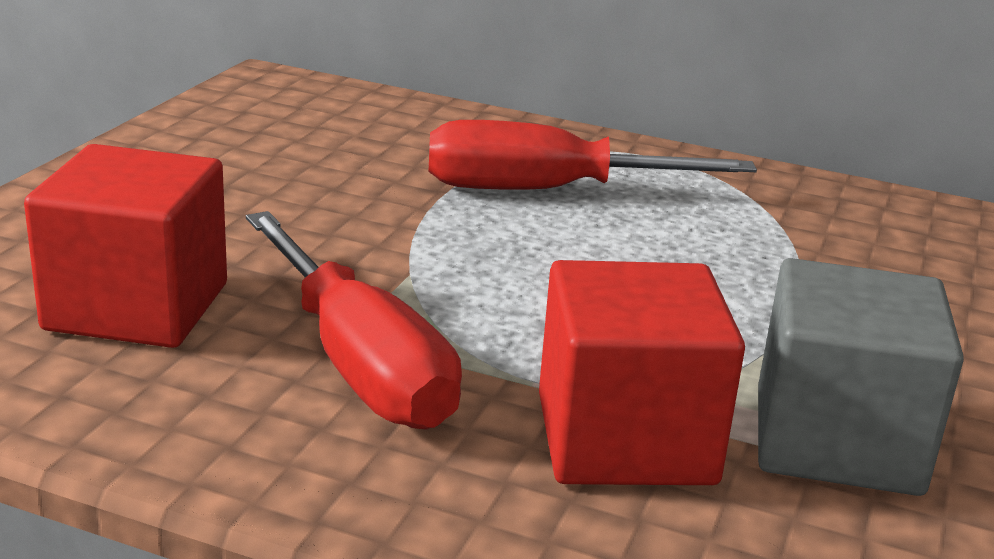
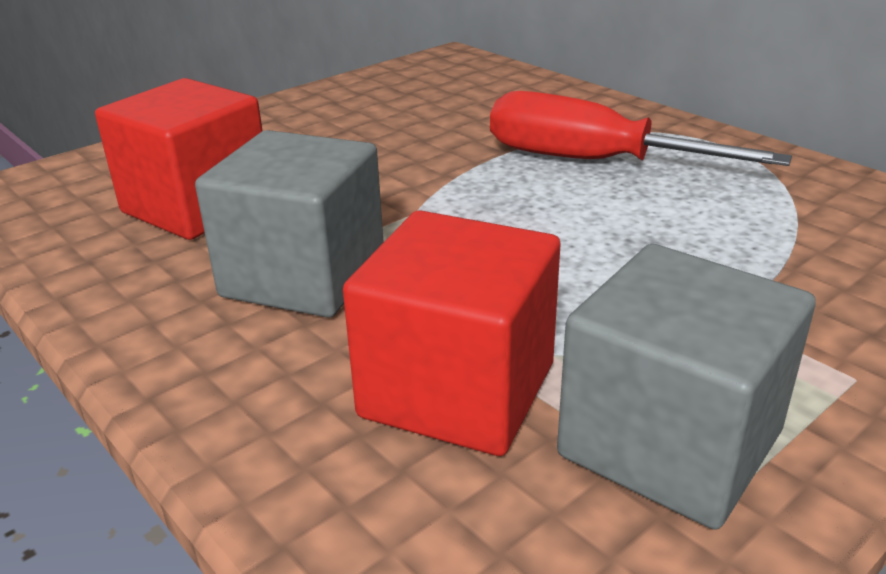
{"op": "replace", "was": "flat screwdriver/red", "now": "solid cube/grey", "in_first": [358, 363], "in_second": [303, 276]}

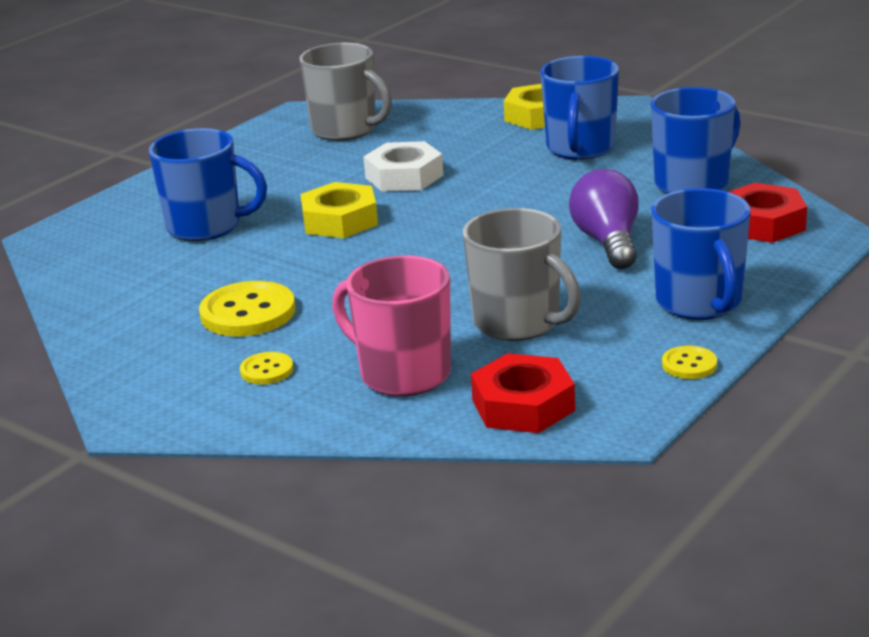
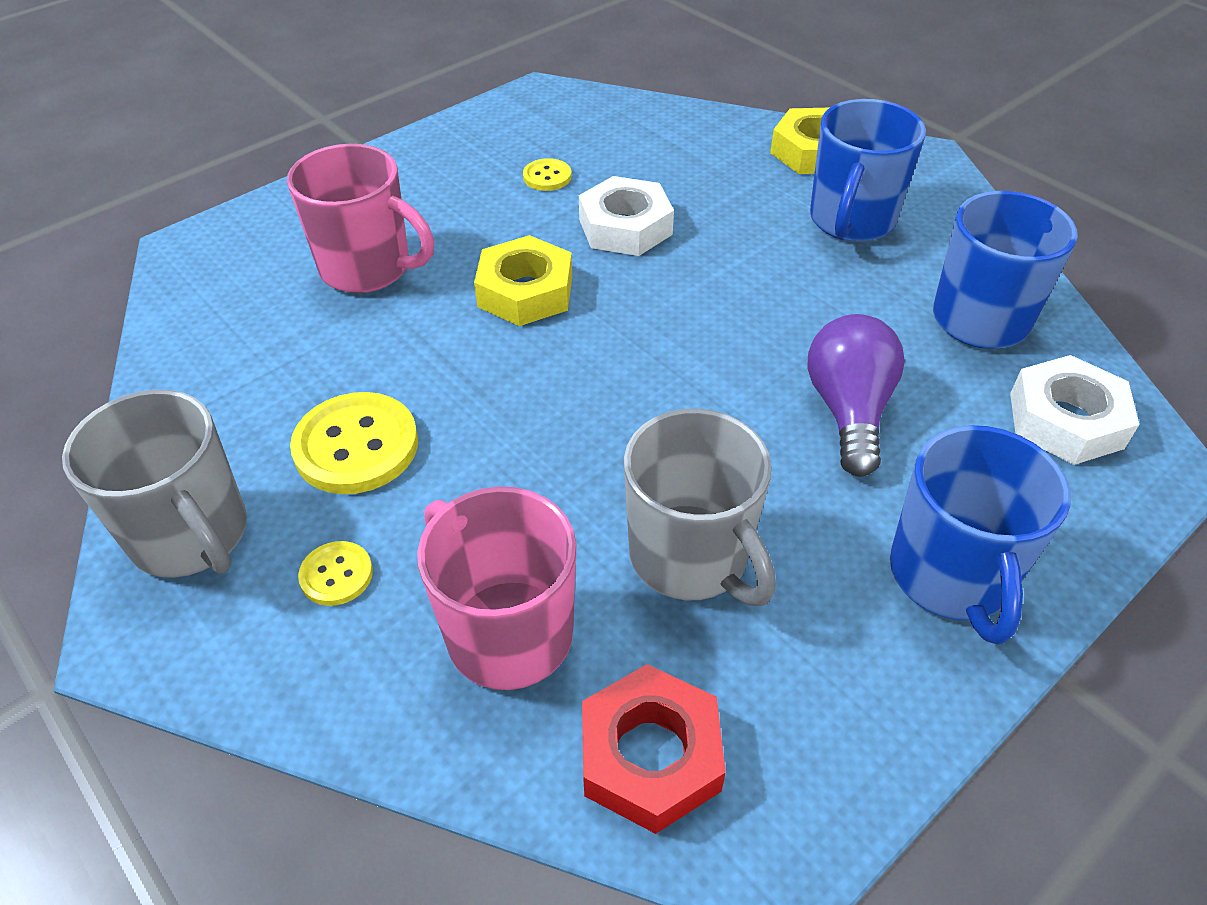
{"op": "move", "was": "mug/grey", "in_first": [346, 130], "in_second": [192, 536]}
{"op": "move", "was": "button/golden", "in_first": [689, 364], "in_second": [547, 177]}
{"op": "recolor", "was": "mug/royal blue", "now": "mug/pink", "in_first": [207, 227], "in_second": [368, 268]}
{"op": "recolor", "was": "nut/red", "now": "nut/pure white", "in_first": [762, 223], "in_second": [1065, 420]}

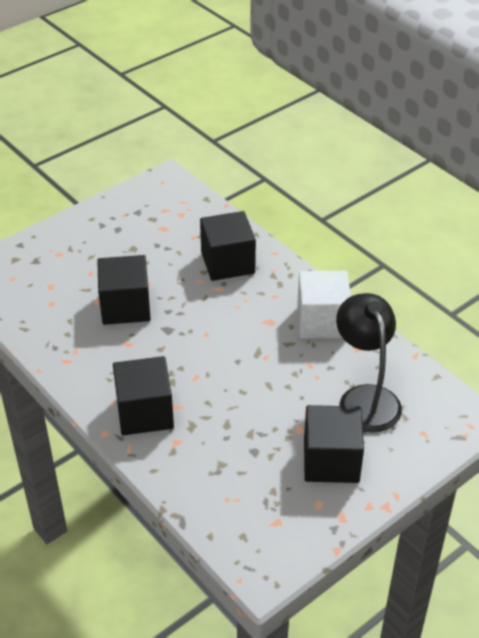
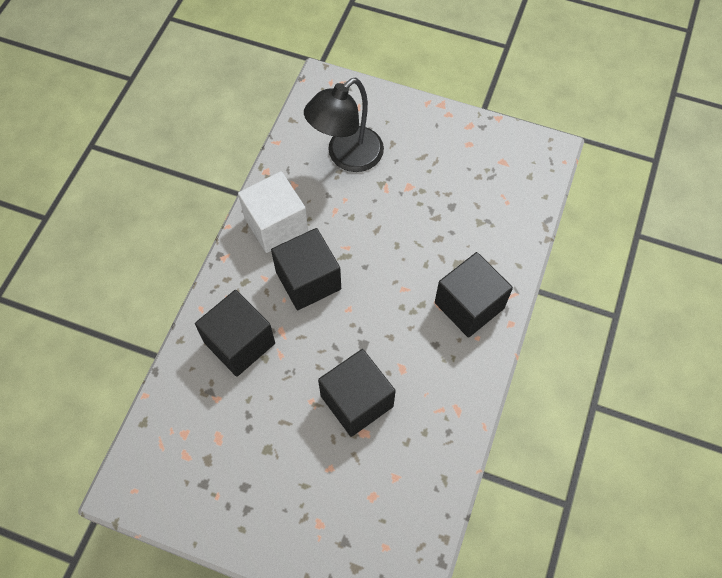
{"op": "move", "was": "solid cube/black", "in_first": [331, 461], "in_second": [308, 280]}

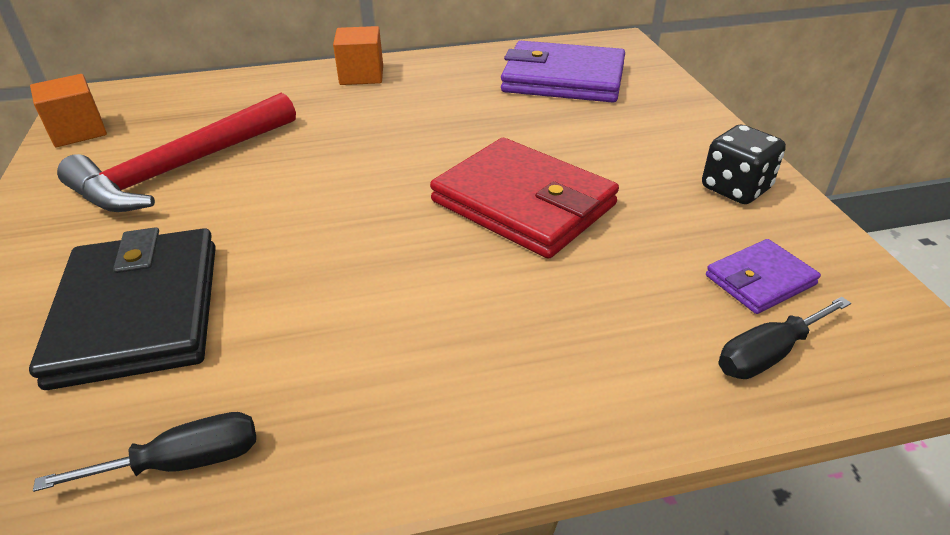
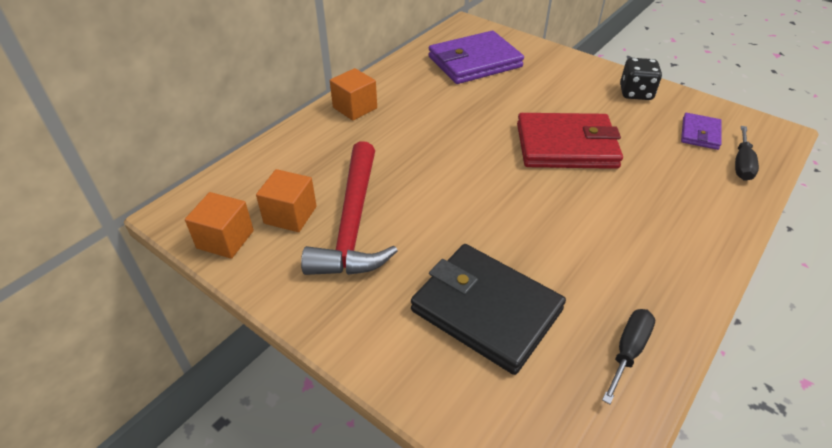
{"op": "insert", "now": "solid cube/orange", "in_second": [290, 215]}

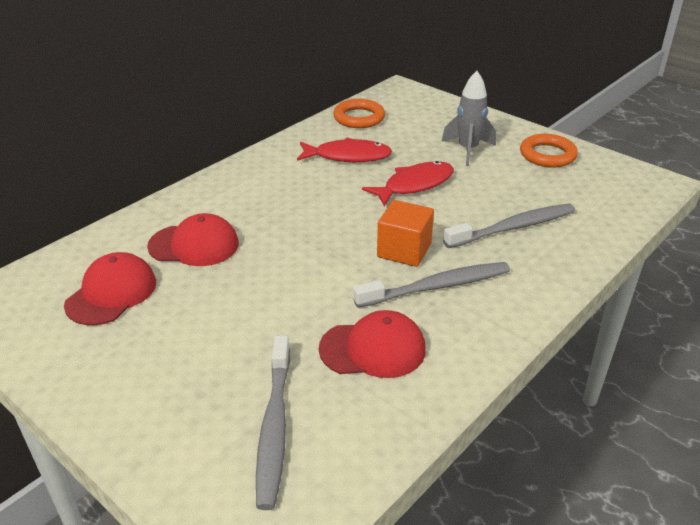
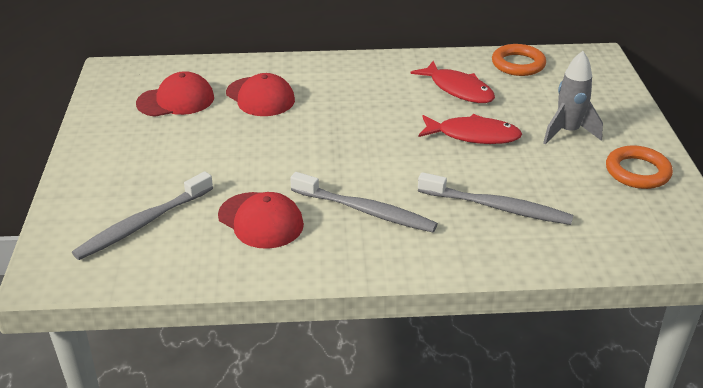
{"op": "delete", "was": "solid cube/orange", "in_first": [404, 250]}

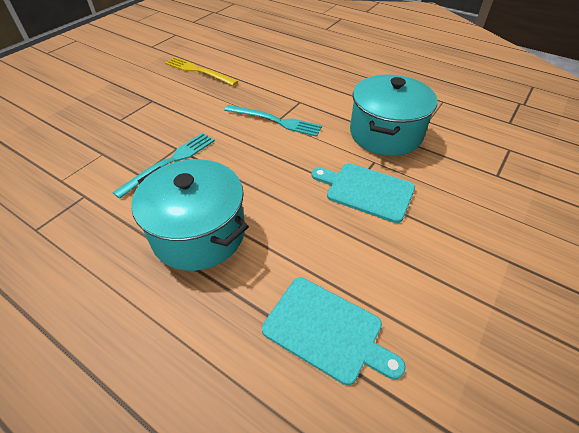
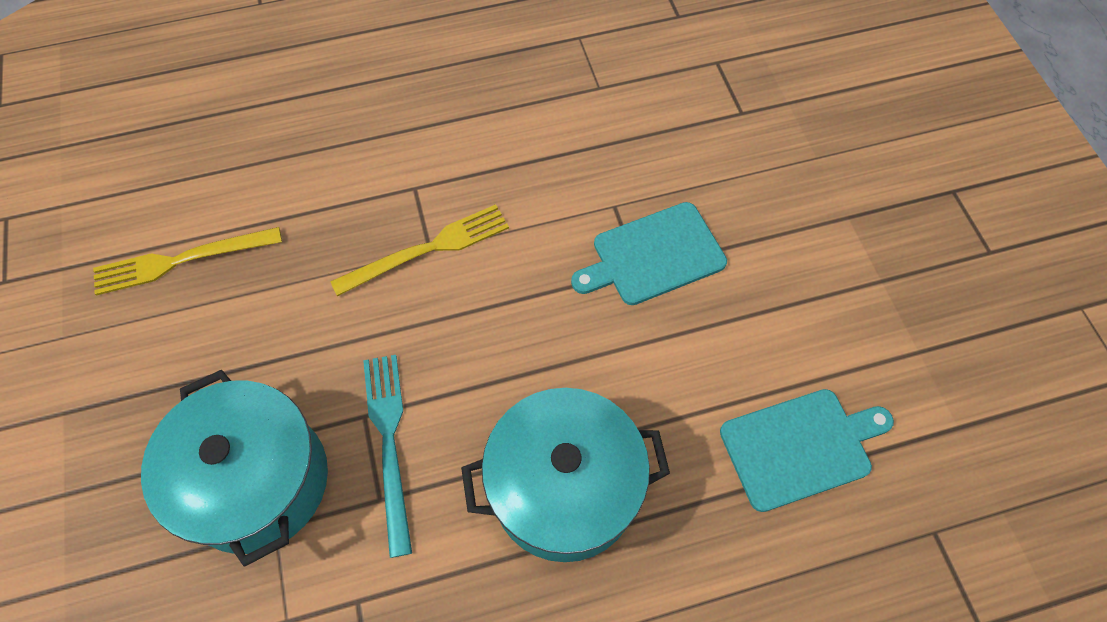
{"op": "move", "was": "pot/turquoise", "in_first": [385, 134], "in_second": [257, 481]}
{"op": "recolor", "was": "table fork/turquoise", "now": "table fork/golden", "in_first": [275, 121], "in_second": [428, 249]}

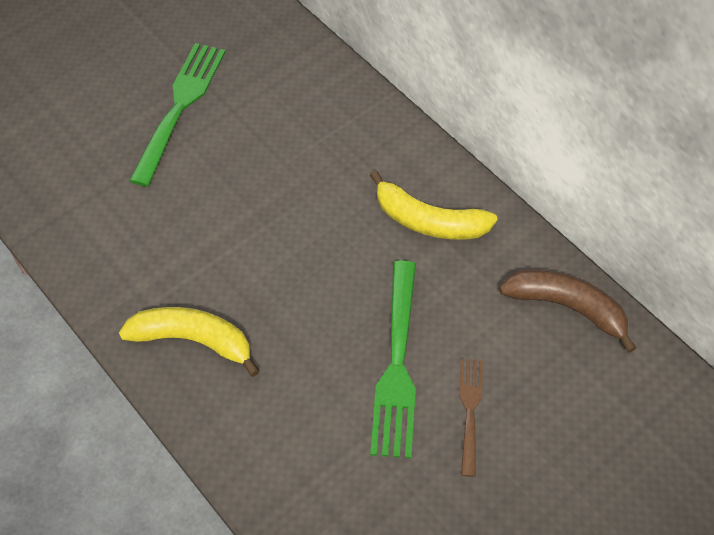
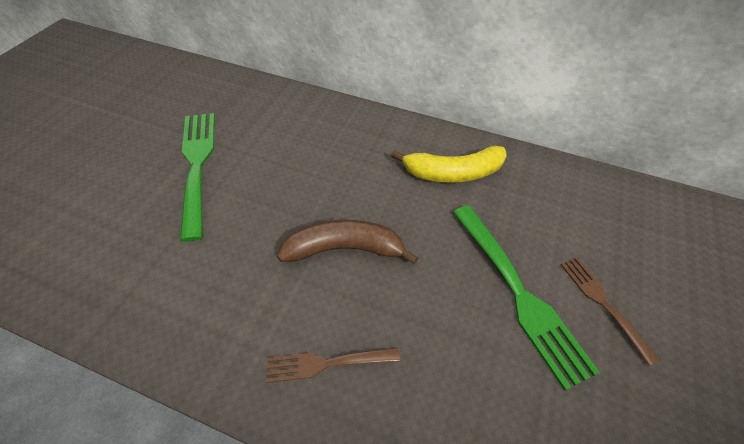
{"op": "move", "was": "banana fruit/brown", "in_first": [567, 307], "in_second": [344, 249]}
{"op": "replace", "was": "banana fruit/golden", "now": "table fork/brown", "in_first": [193, 340], "in_second": [328, 363]}

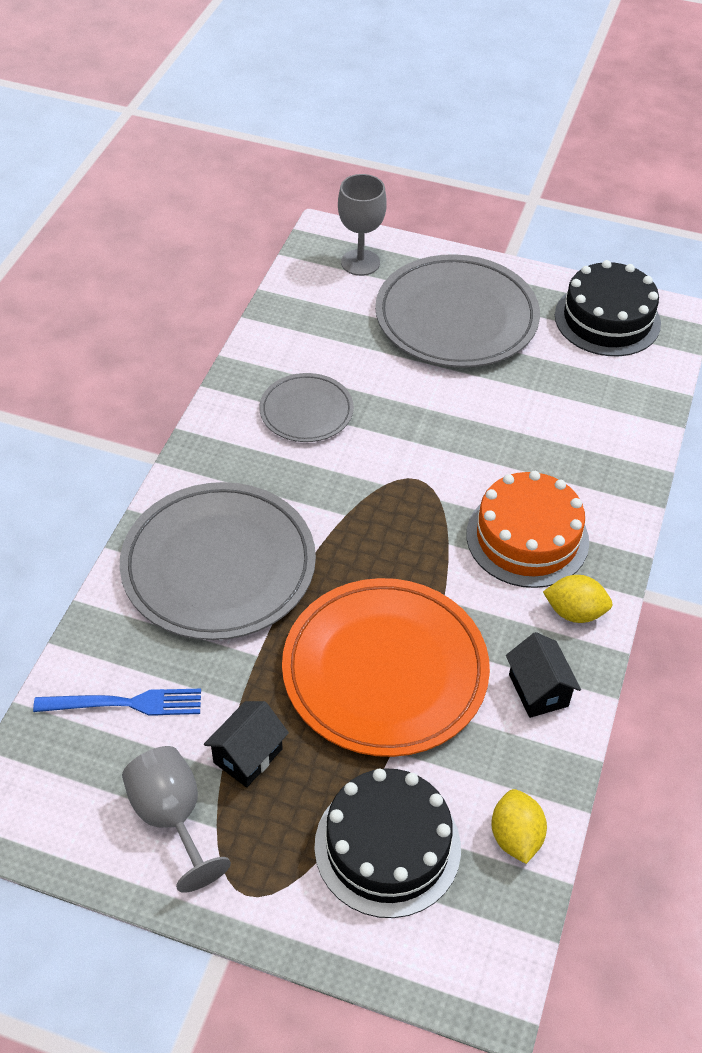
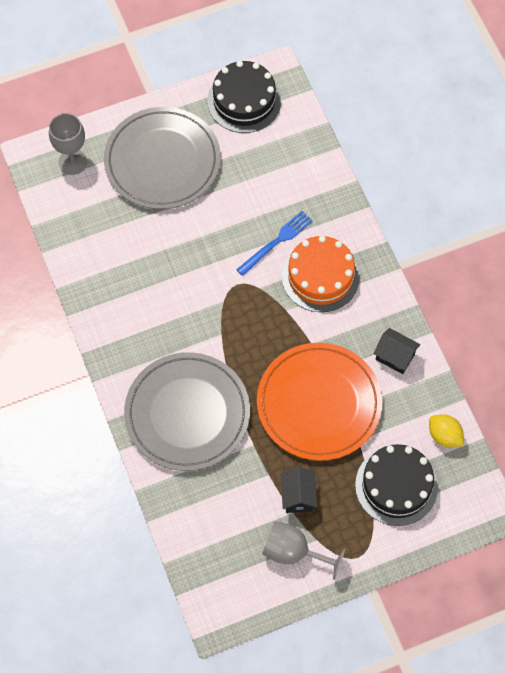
{"op": "delete", "was": "dinner plate/grey", "in_first": [306, 411]}
{"op": "delete", "was": "citrus fruit/golden", "in_first": [574, 612]}
{"op": "move", "was": "table fork/royal blue", "in_first": [125, 704], "in_second": [276, 242]}

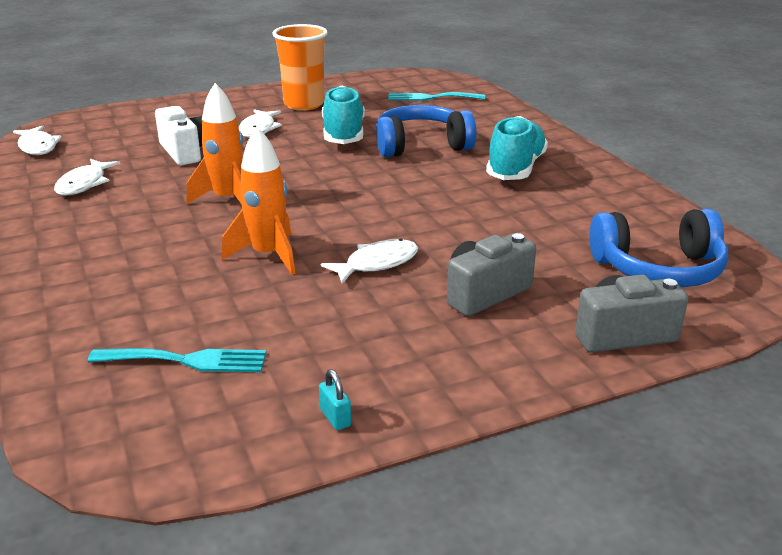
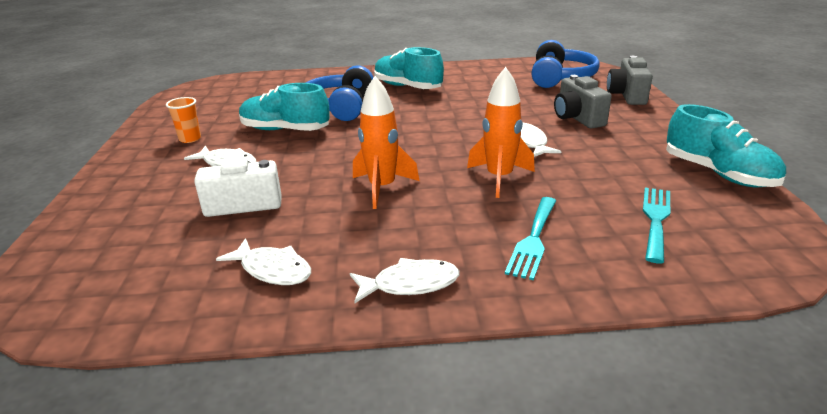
{"op": "move", "was": "fish figure/pure white", "in_first": [38, 147], "in_second": [410, 284]}
{"op": "move", "was": "table fork/turquoise", "in_first": [431, 97], "in_second": [533, 240]}
{"op": "replace", "was": "padlock/turquoise", "now": "shoe/turquoise", "in_first": [335, 418], "in_second": [718, 173]}
{"op": "resize", "was": "tumbler/orange", "in_first": [304, 104], "in_second": [190, 139], "ratio": 0.52}

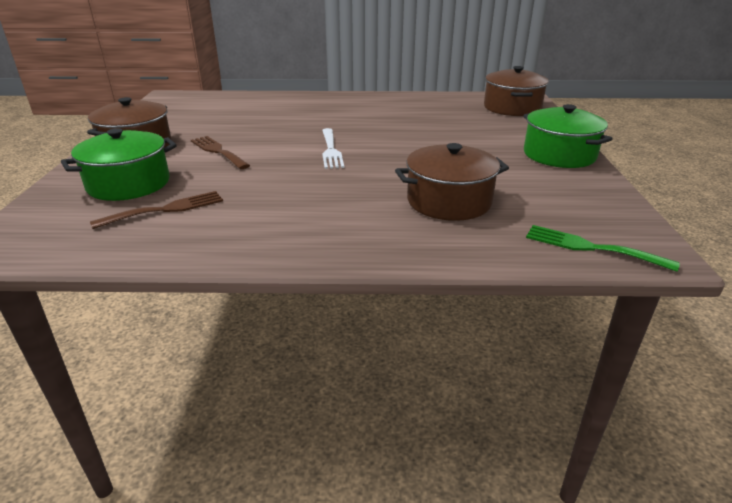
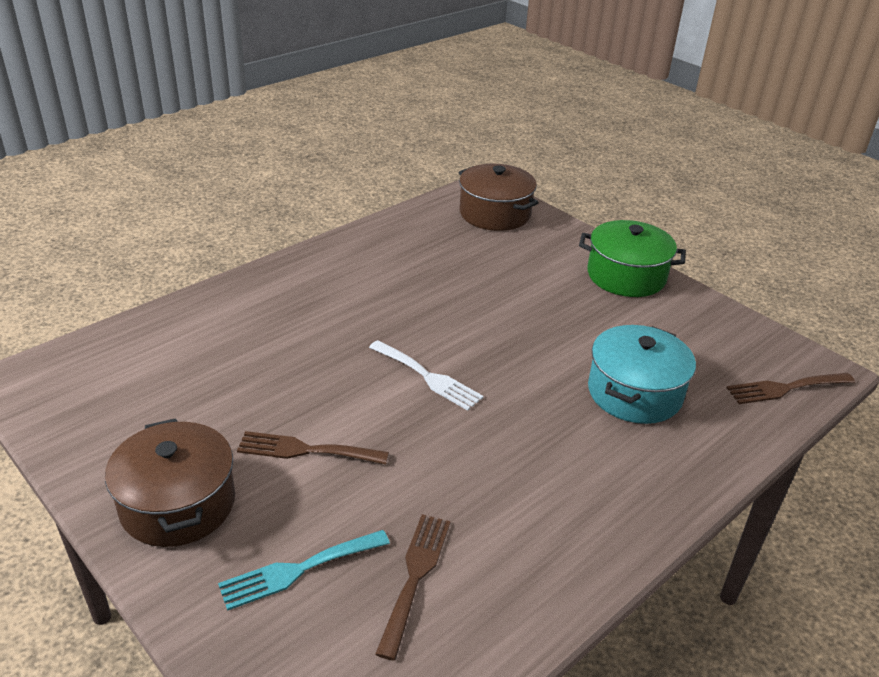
{"op": "replace", "was": "pot/leaf-green", "now": "table fork/turquoise", "in_first": [129, 184], "in_second": [298, 570]}
{"op": "recolor", "was": "pot/brown", "now": "pot/turquoise", "in_first": [449, 201], "in_second": [634, 393]}
{"op": "recolor", "was": "table fork/leaf-green", "now": "table fork/brown", "in_first": [590, 247], "in_second": [785, 388]}

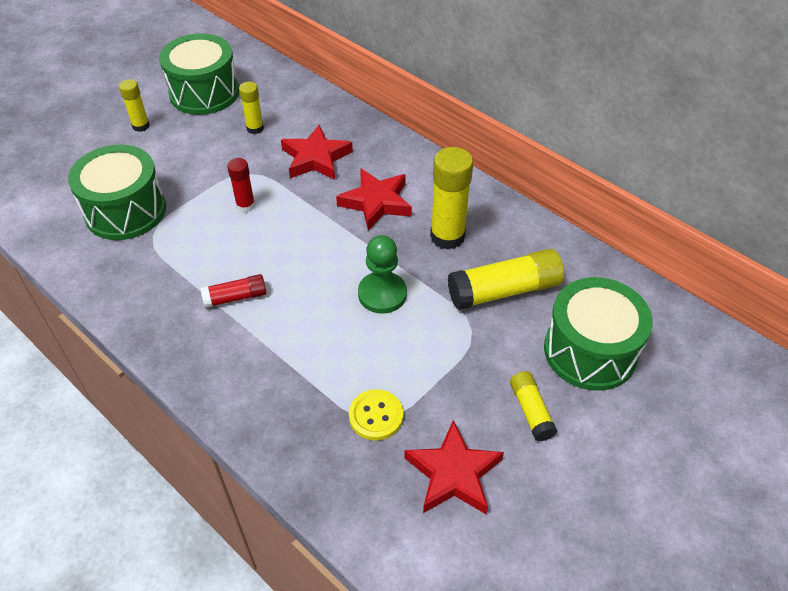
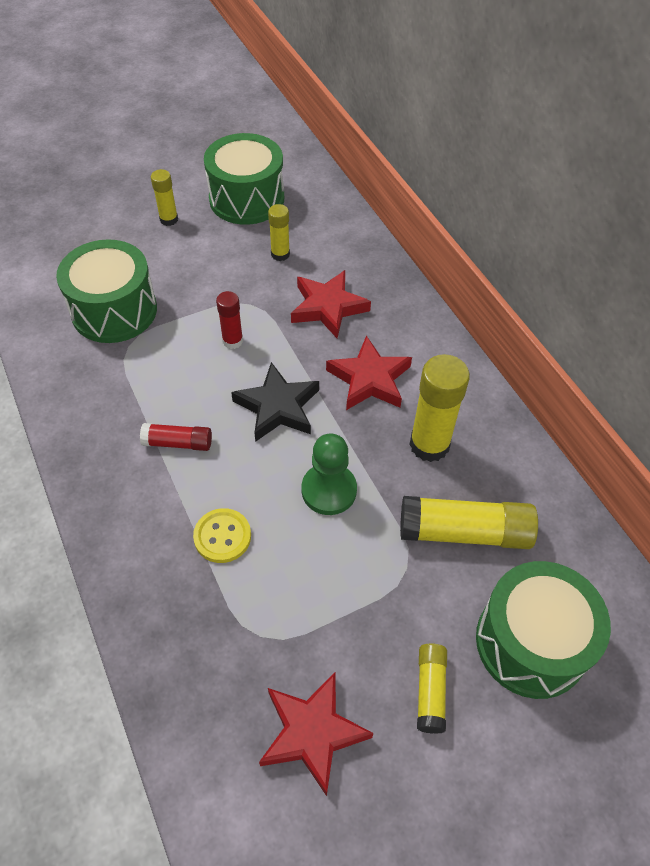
{"op": "insert", "now": "star shape/black", "in_second": [277, 407]}
{"op": "move", "was": "button/golden", "in_first": [376, 416], "in_second": [222, 536]}

